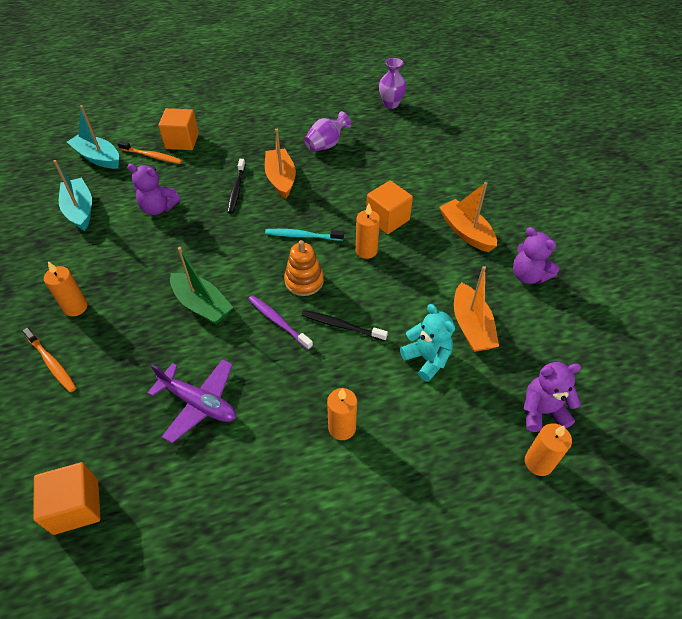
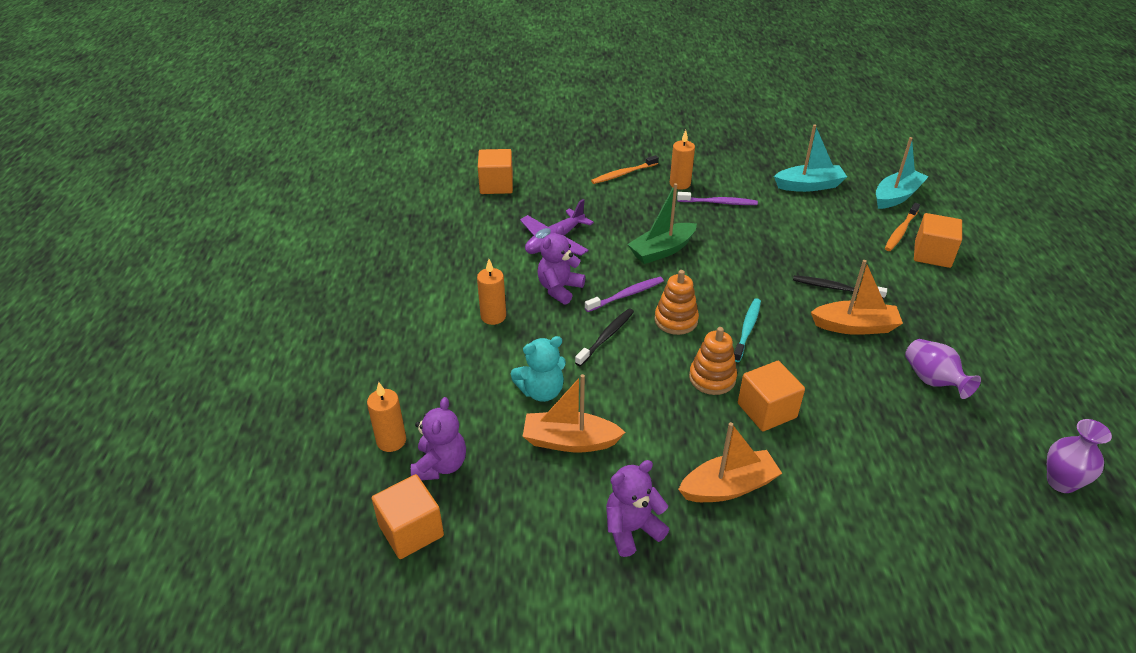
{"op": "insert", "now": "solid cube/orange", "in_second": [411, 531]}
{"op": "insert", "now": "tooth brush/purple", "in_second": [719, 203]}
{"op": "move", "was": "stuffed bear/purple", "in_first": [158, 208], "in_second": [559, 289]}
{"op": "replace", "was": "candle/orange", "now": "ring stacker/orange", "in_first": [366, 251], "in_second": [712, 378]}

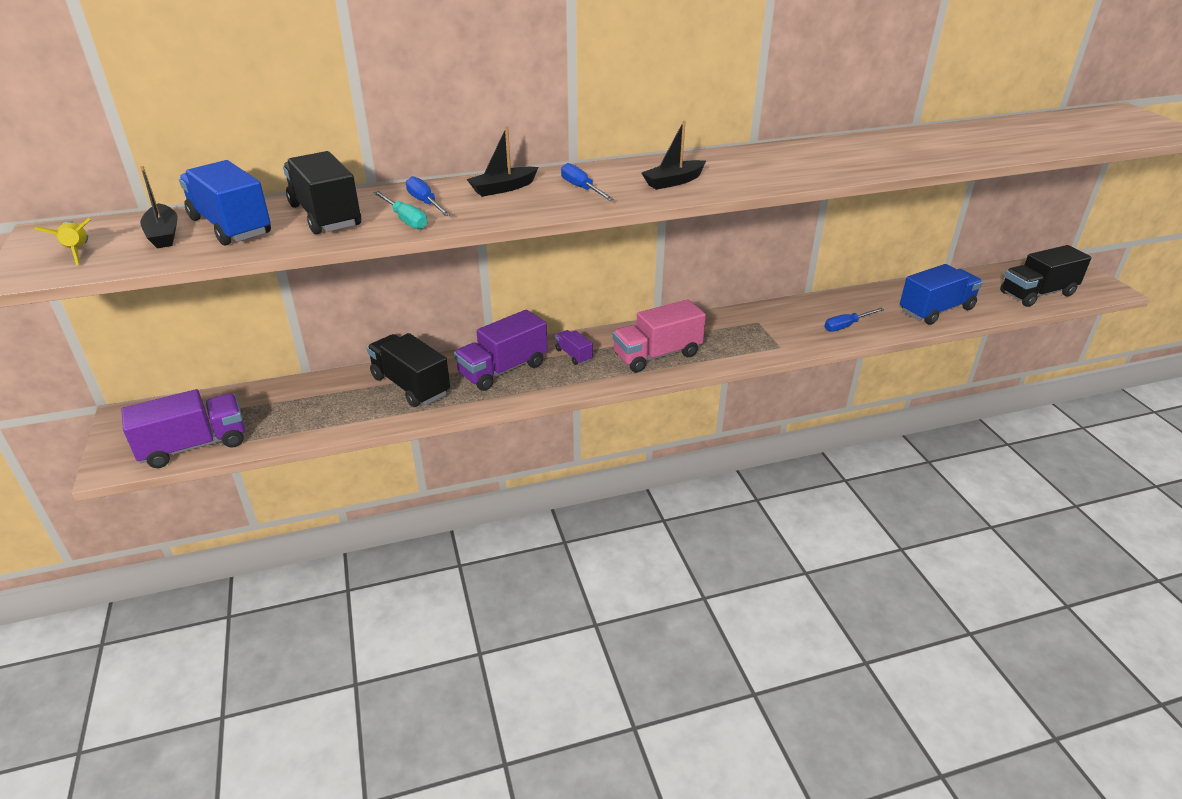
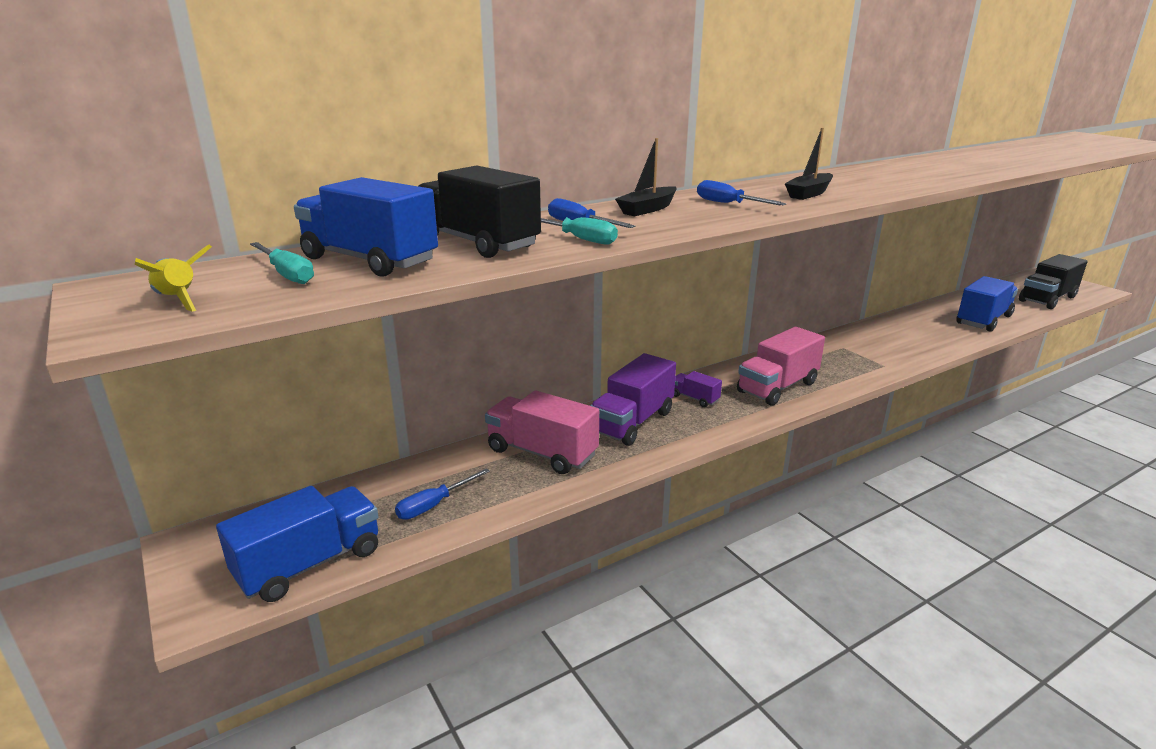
{"op": "move", "was": "flat screwdriver/royal blue", "in_first": [846, 326], "in_second": [434, 505]}
{"op": "replace", "was": "toy boat/black", "now": "flat screwdriver/turquoise", "in_first": [164, 235], "in_second": [287, 274]}
{"op": "recolor", "was": "lorry/purple", "now": "lorry/royal blue", "in_first": [194, 446], "in_second": [309, 564]}
{"op": "recolor", "was": "lorry/black", "now": "lorry/pink", "in_first": [410, 386], "in_second": [542, 453]}

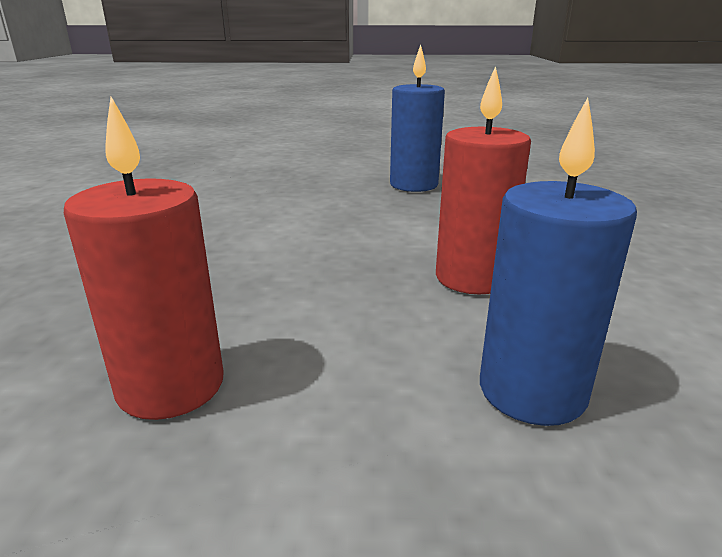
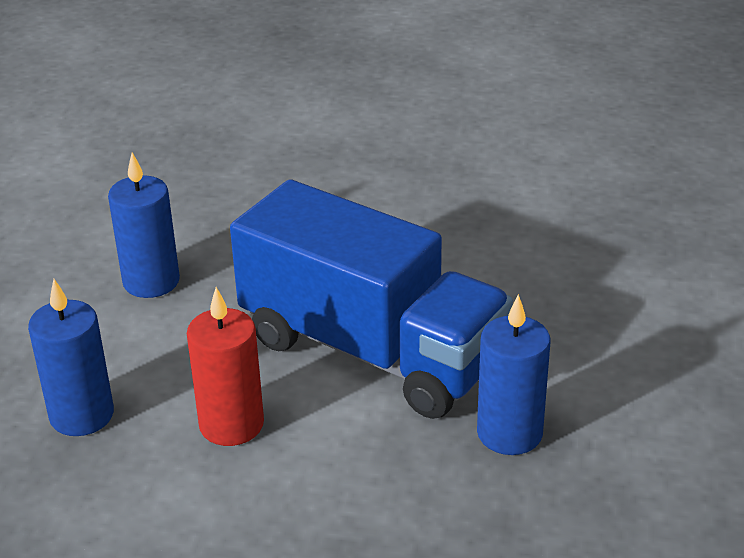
{"op": "insert", "now": "lorry/royal blue", "in_second": [371, 351]}
{"op": "recolor", "was": "candle/red", "now": "candle/royal blue", "in_first": [171, 386], "in_second": [151, 281]}

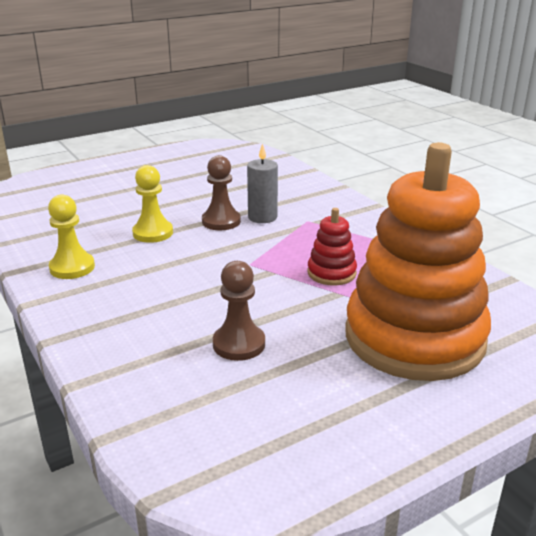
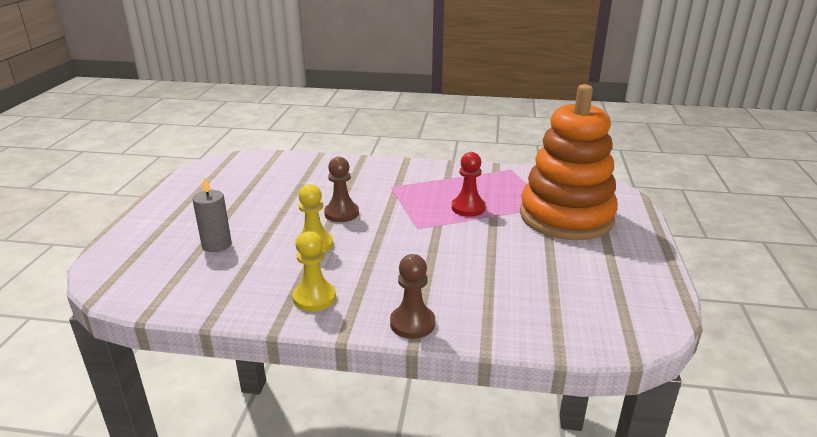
{"op": "move", "was": "pawn/brown", "in_first": [239, 344], "in_second": [412, 323]}
{"op": "move", "was": "candle/grey", "in_first": [262, 217], "in_second": [217, 245]}
{"op": "replace", "was": "ring stacker/red", "now": "pawn/red", "in_first": [331, 273], "in_second": [468, 208]}

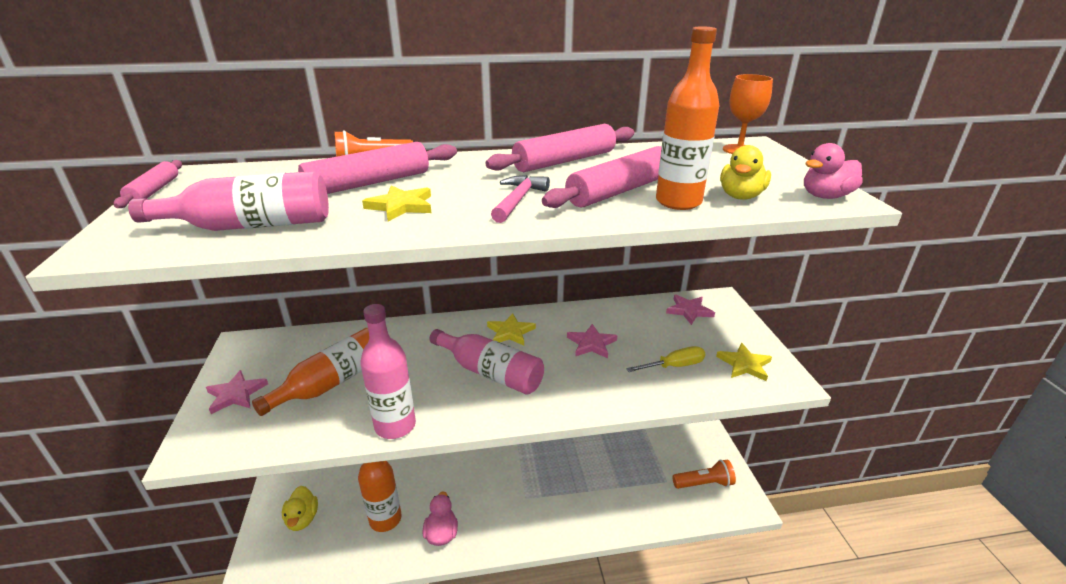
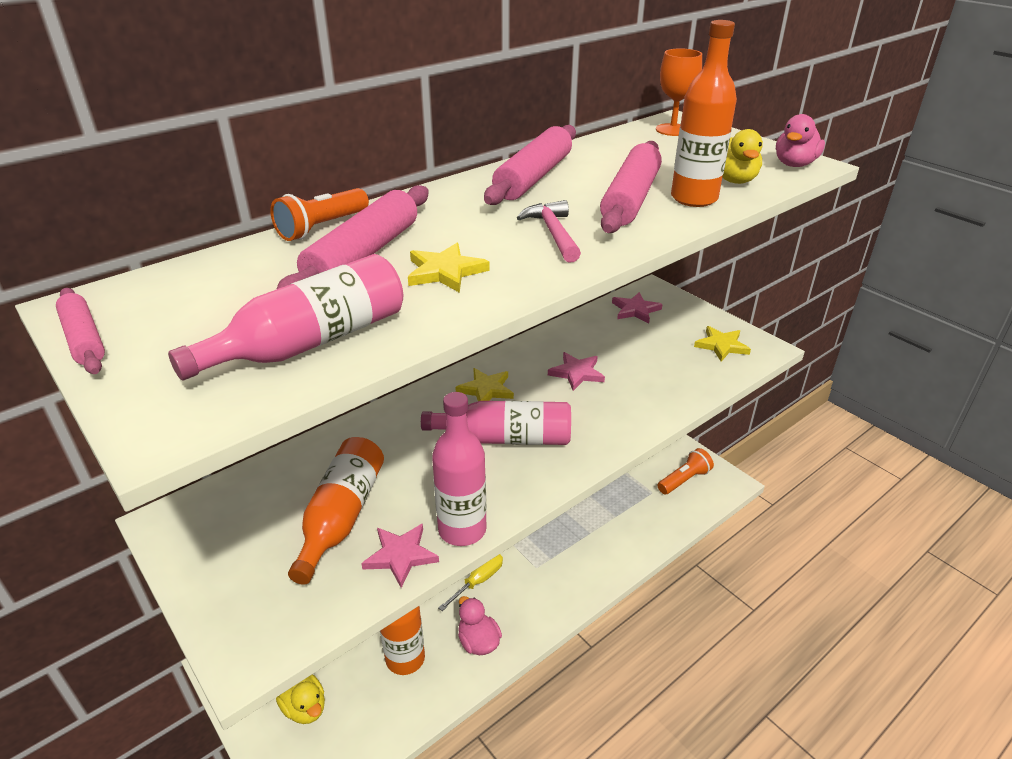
{"op": "move", "was": "star shape/pink", "in_first": [236, 394], "in_second": [400, 556]}
{"op": "move", "was": "flat screwdriver/golden", "in_first": [675, 366], "in_second": [479, 580]}

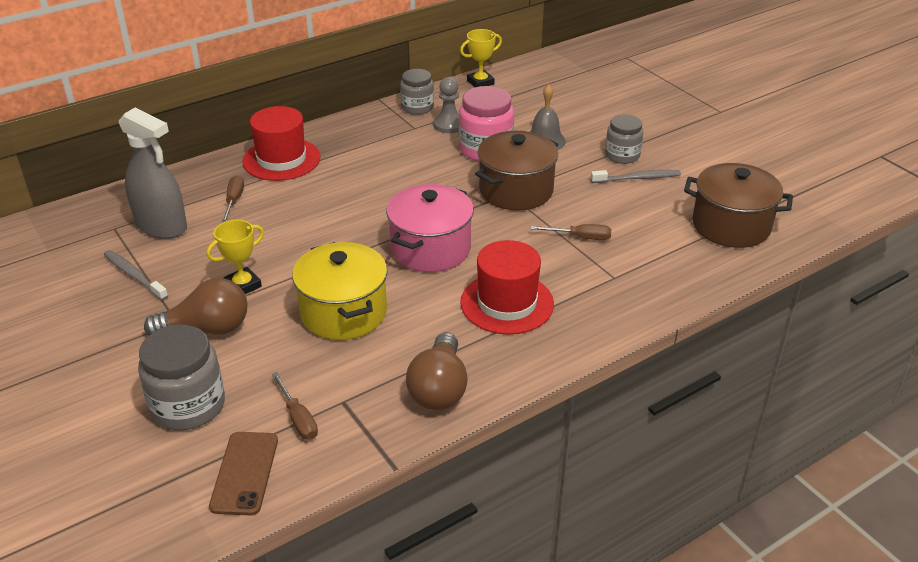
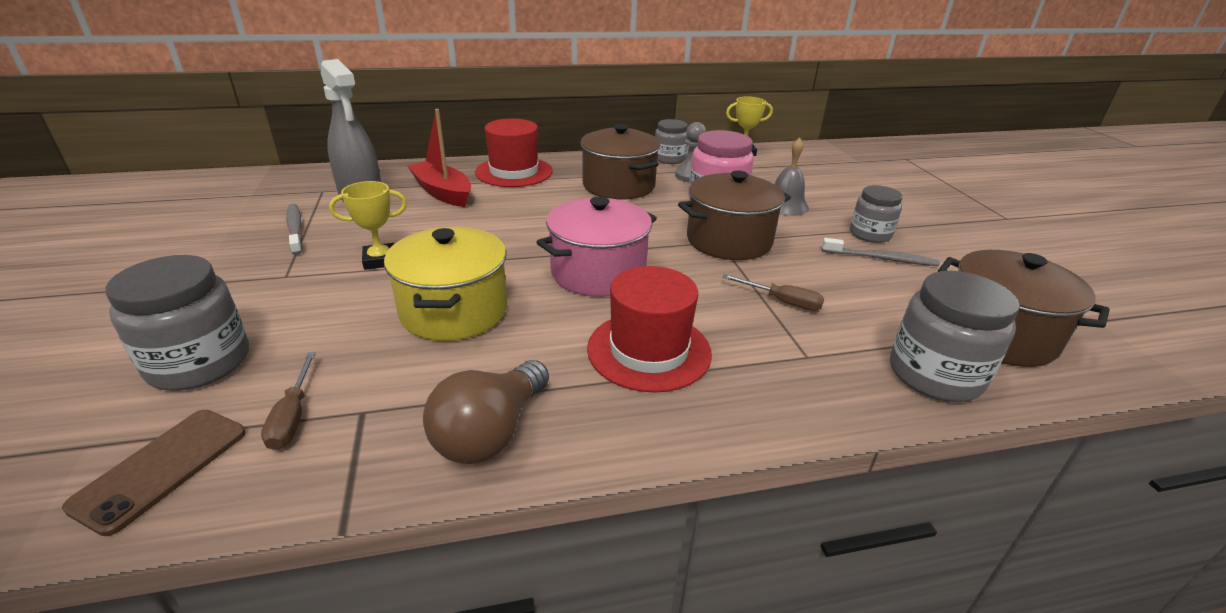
{"op": "delete", "was": "lightbulb/brown", "in_first": [207, 329]}
{"op": "insert", "now": "pot/brown", "in_second": [618, 186]}
{"op": "insert", "now": "jam jar/grey", "in_second": [935, 375]}
{"op": "replace", "was": "flat screwdriver/brown", "now": "toy boat/red", "in_first": [234, 201], "in_second": [443, 192]}

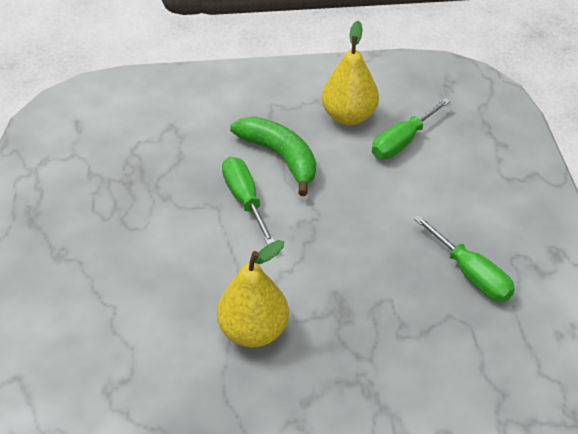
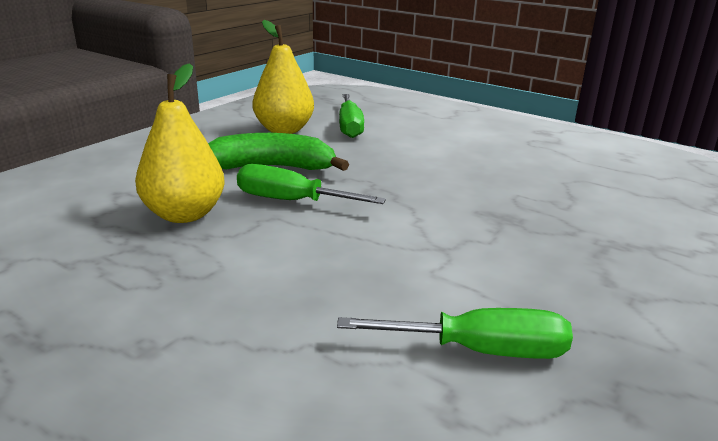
{"op": "move", "was": "pear fruit/golden", "in_first": [253, 331], "in_second": [185, 214]}
{"op": "move", "was": "flat screwdriver/leaf-green", "in_first": [470, 274], "in_second": [479, 351]}

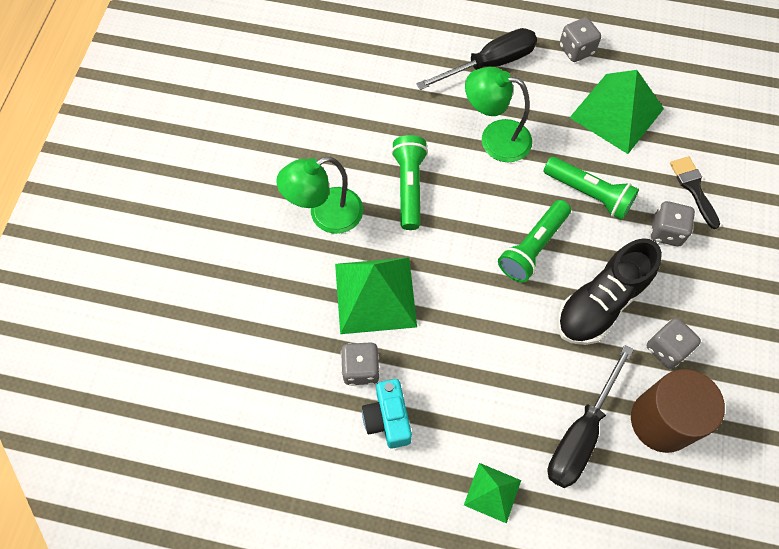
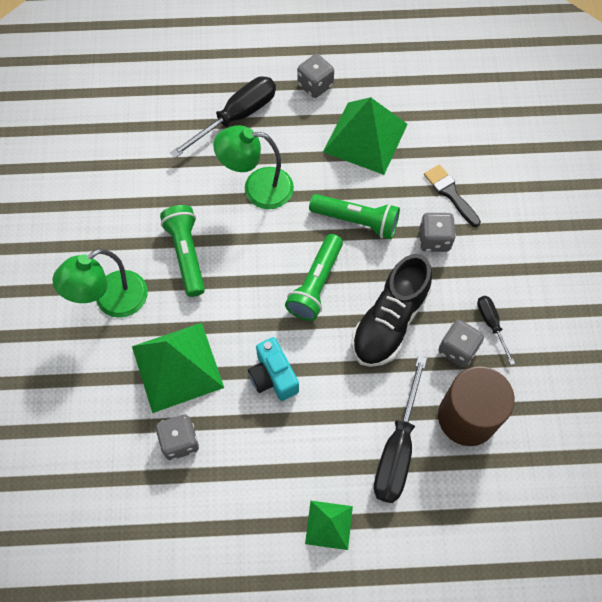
{"op": "insert", "now": "flat screwdriver/black", "in_second": [491, 324]}
{"op": "move", "was": "photo camera/turquoise", "in_first": [388, 419], "in_second": [273, 376]}

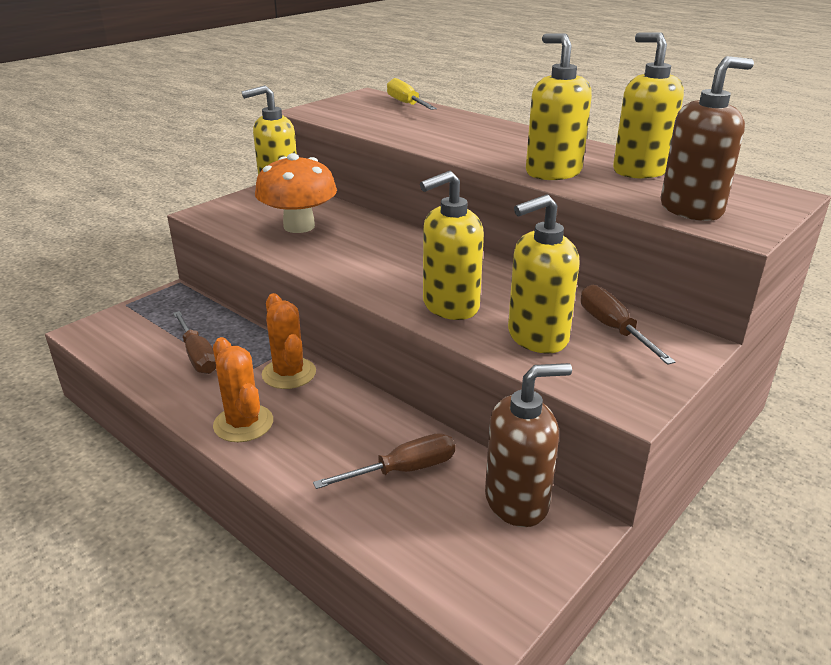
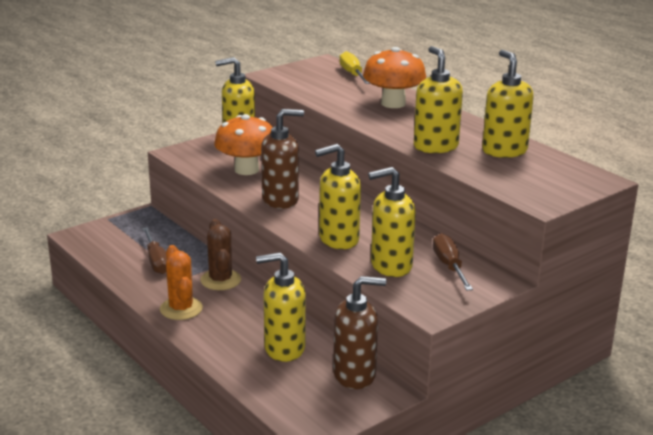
{"op": "insert", "now": "toadstool/orange", "in_second": [393, 103]}
{"op": "move", "was": "soap dispenser/brown", "in_first": [691, 209], "in_second": [281, 200]}
{"op": "replace", "was": "flat screwdriver/brown", "now": "soap dispenser/golden", "in_first": [403, 470], "in_second": [284, 349]}
{"op": "recolor", "was": "cactus/orange", "now": "cactus/brown", "in_first": [289, 373], "in_second": [220, 280]}

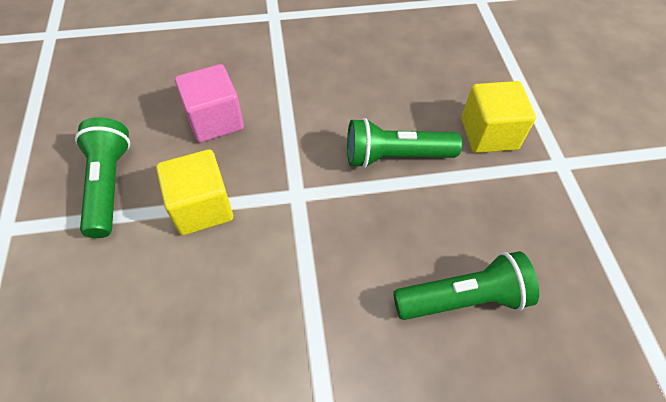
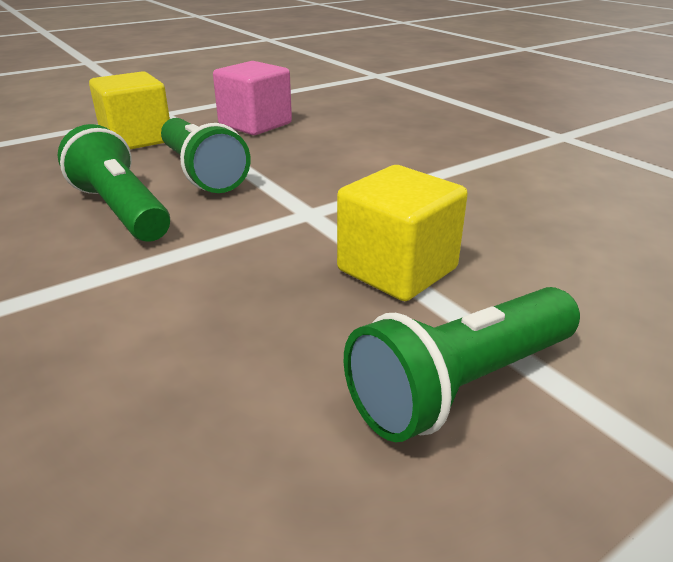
{"op": "move", "was": "solid cube/pink", "in_first": [215, 120], "in_second": [255, 124]}
{"op": "move", "was": "torch/leaf-green", "in_first": [463, 298], "in_second": [121, 210]}

